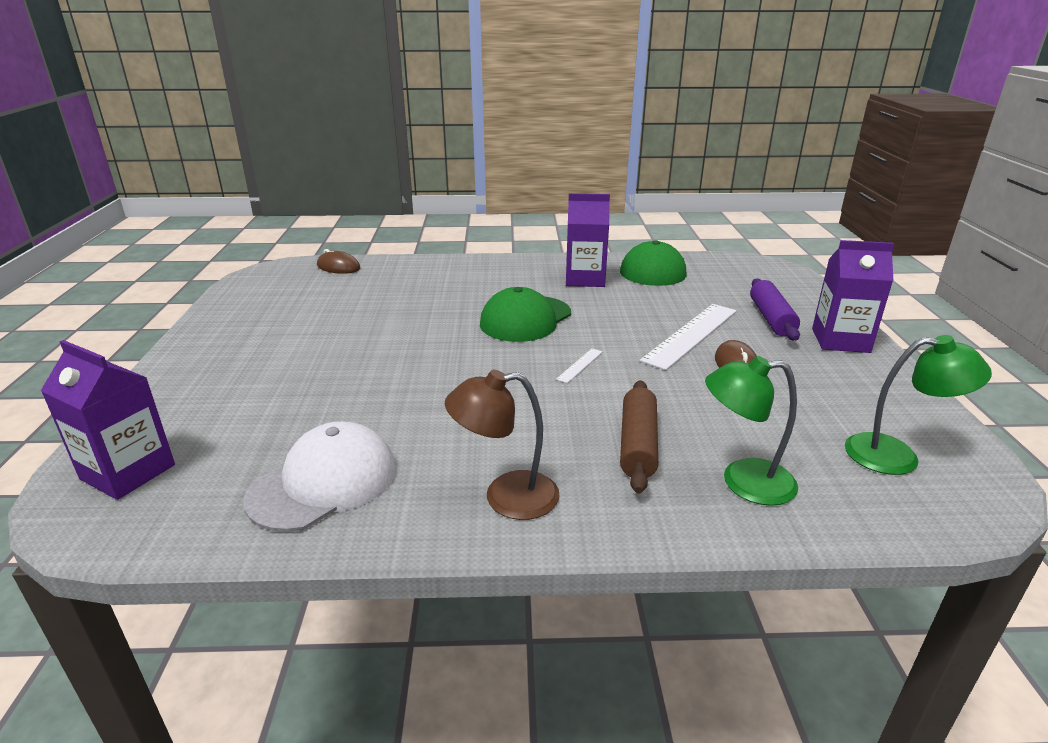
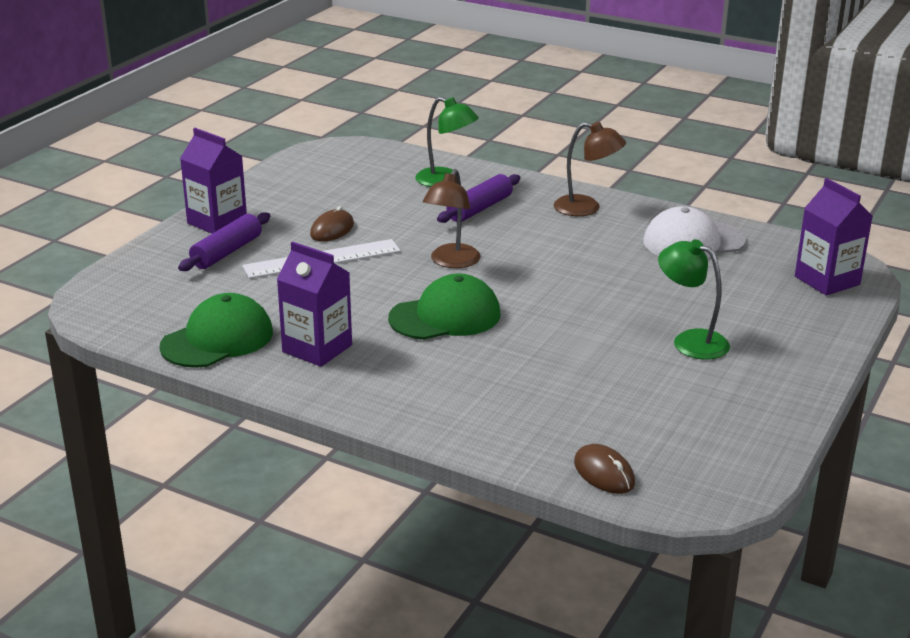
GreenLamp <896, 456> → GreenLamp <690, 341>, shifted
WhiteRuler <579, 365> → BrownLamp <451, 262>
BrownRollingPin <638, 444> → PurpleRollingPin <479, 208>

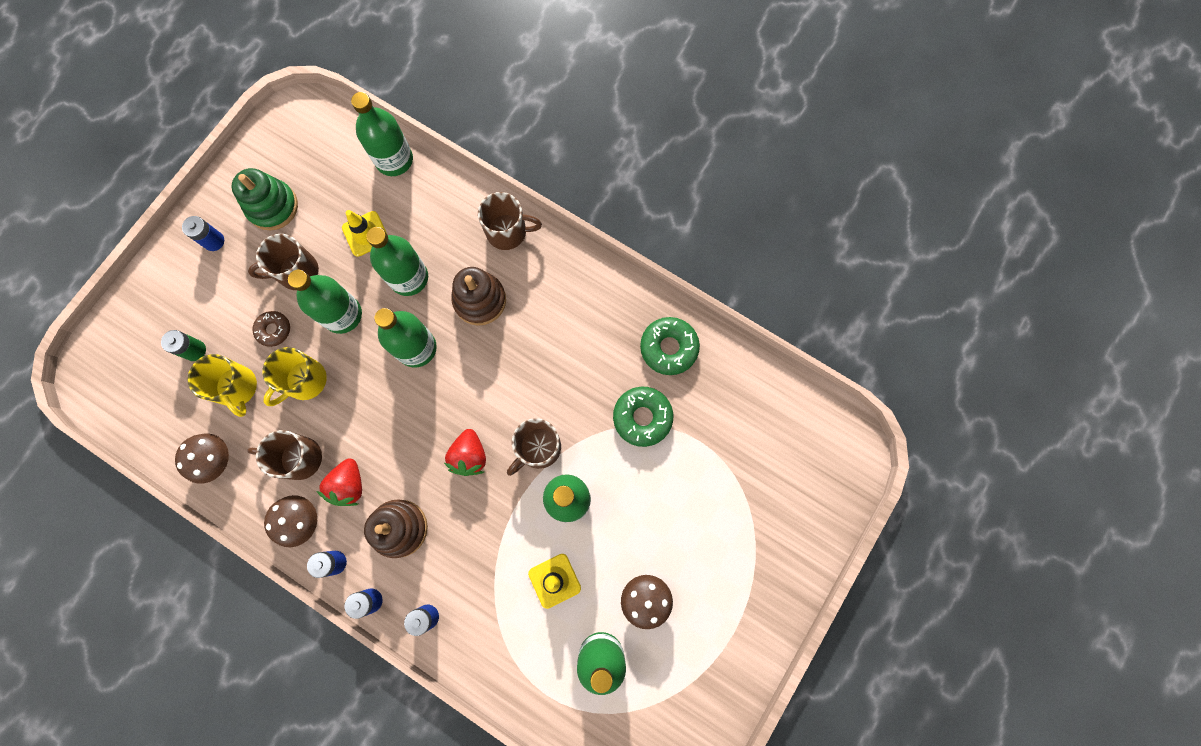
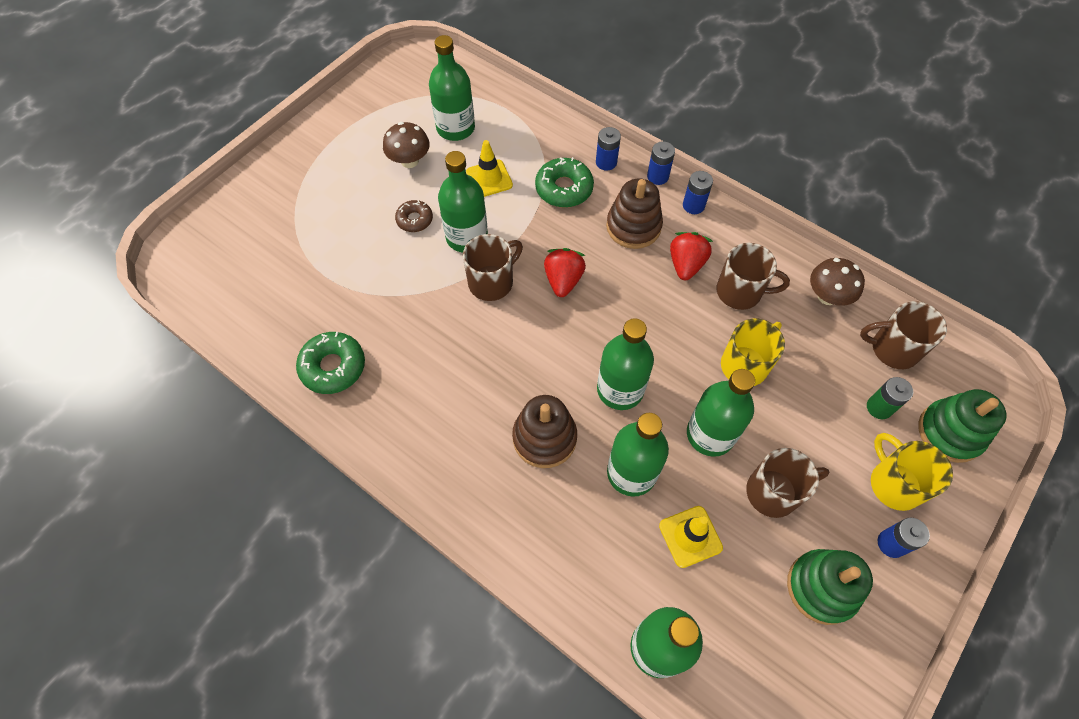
BrownMushroom <302, 521> → -
- → GreenStackingToy <950, 432>
YellowMug <237, 388> → YellowMug <894, 483>, shifted
BrownDonut <274, 330> → BrownDonut <414, 220>, shifted
BrownMug <508, 232> → BrownMug <893, 349>, shifted
GreenDonut <642, 417> → GreenDonut <564, 188>, shifted

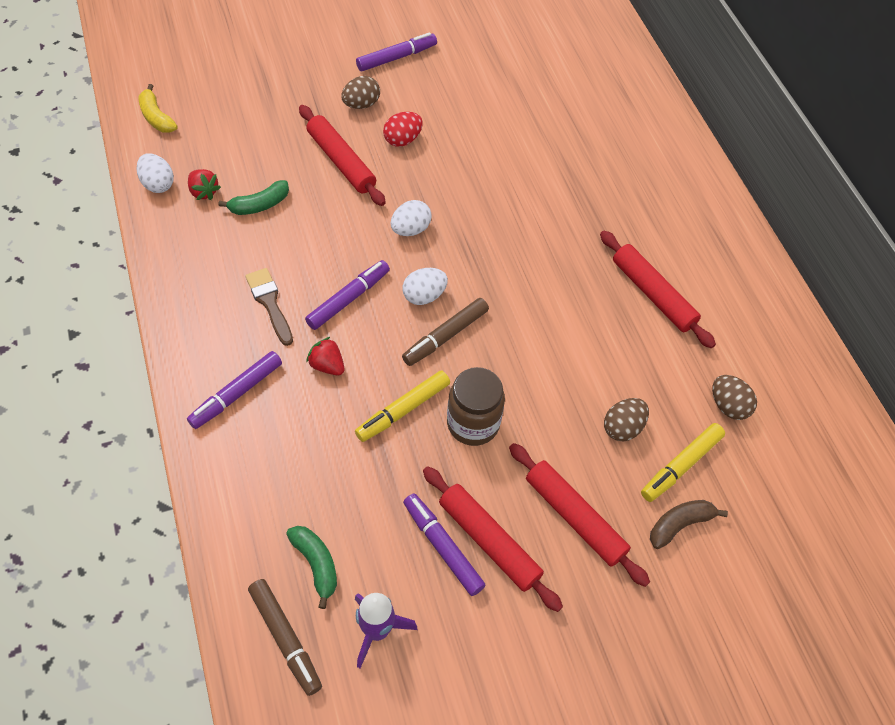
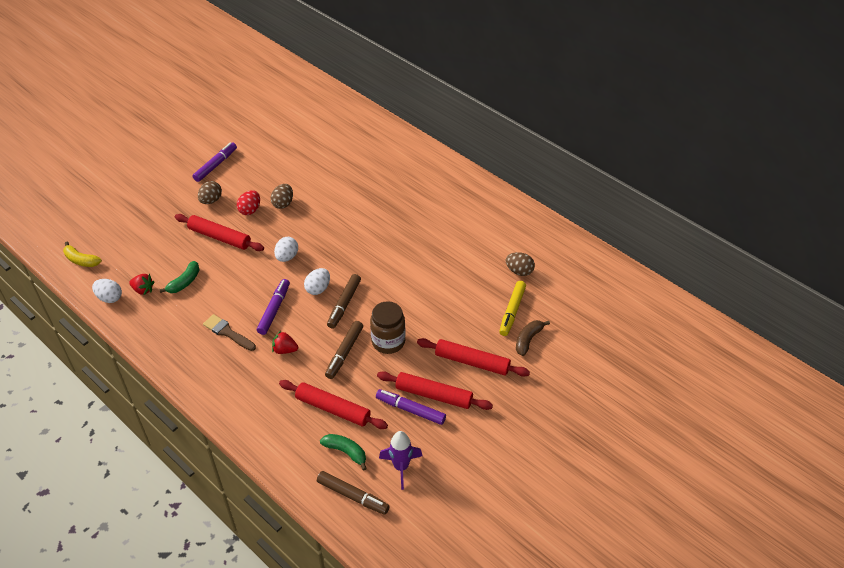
PurpleMarker <236, 394> → -
RedRollingPin <652, 294> → RedRollingPin <333, 409>, shifted
BrownEgg <622, 428> → BrownEgg <283, 203>, shifted
YellowMarker <403, 410> → BrownMarker <344, 353>

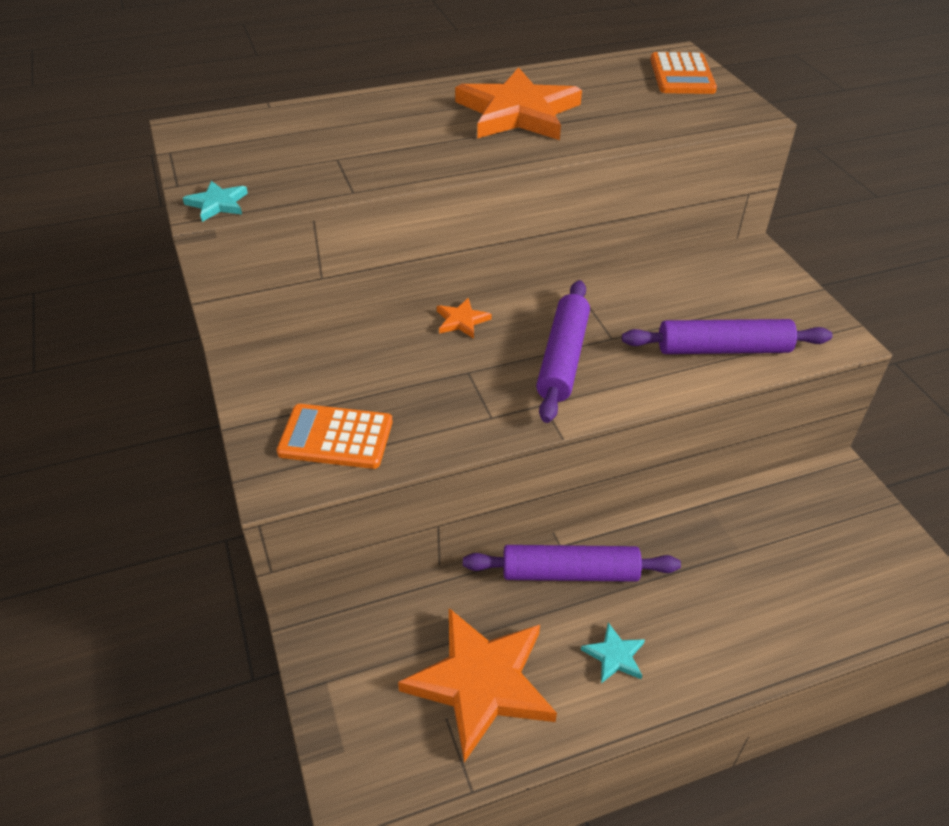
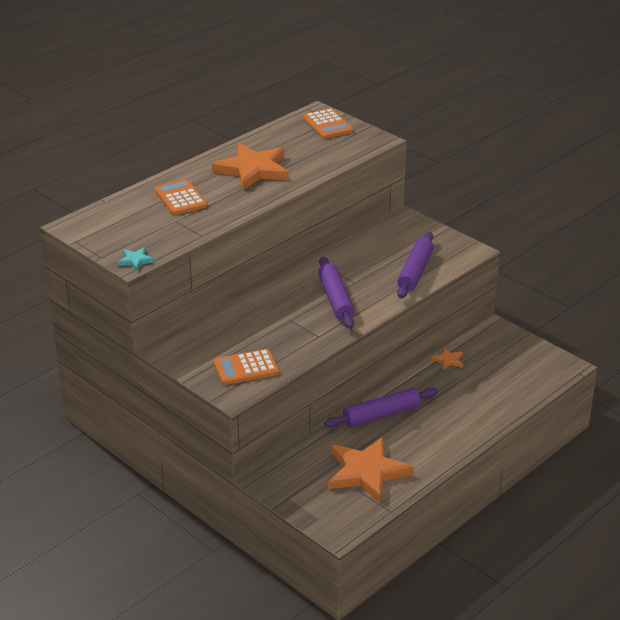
TurquoiseStar <614, 656> → -
- → OrangeCalculator <180, 198>
OrangeStar <462, 321> → OrangeStar <448, 360>, shifted
PurpleRollingPin <723, 349> → PurpleRollingPin <415, 272>, 45 degrees counterclockwise

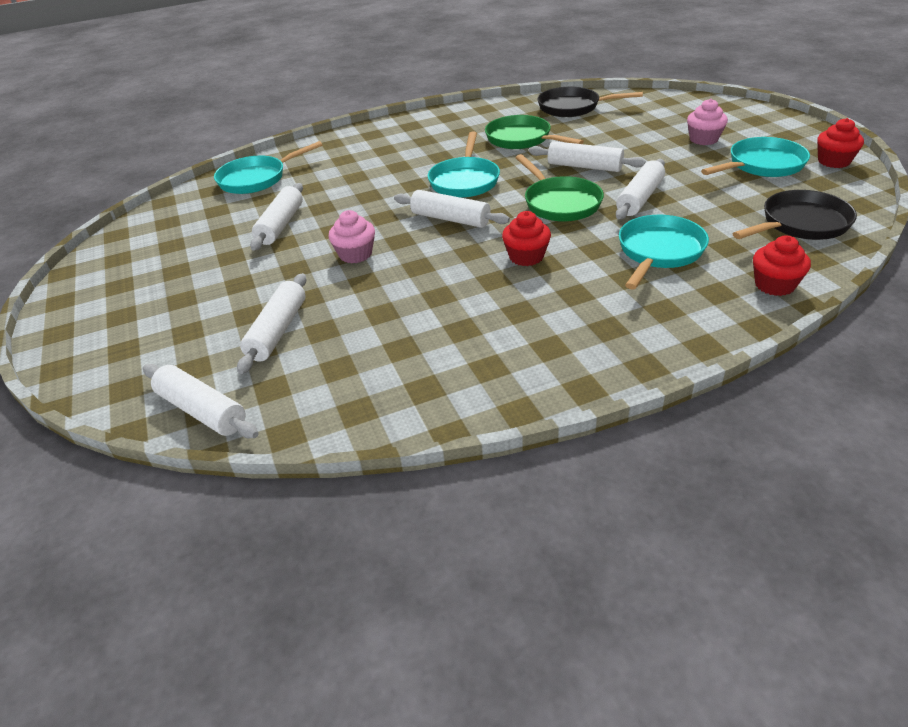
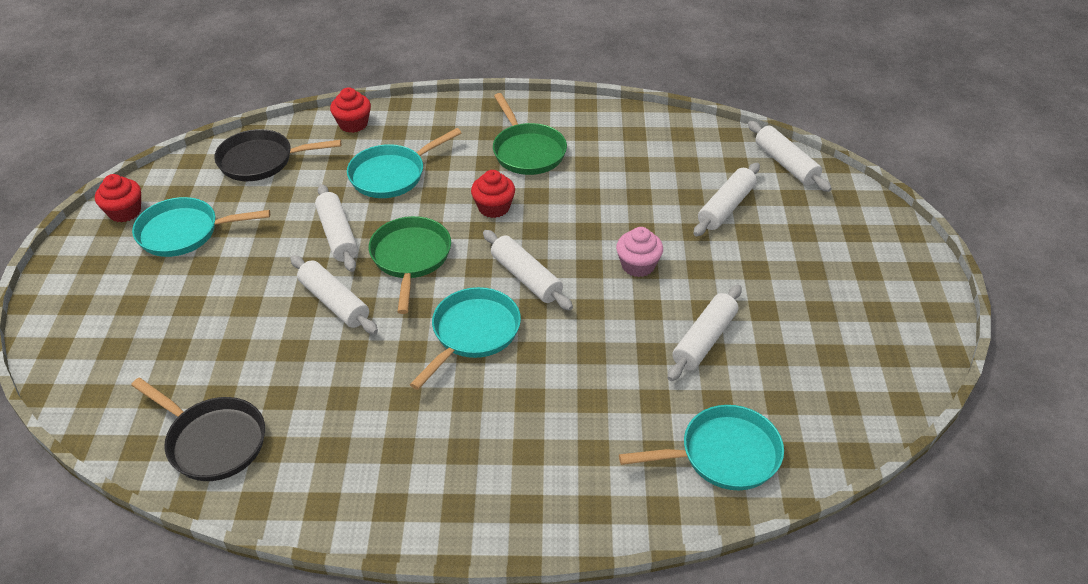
PinkCupcake <703, 139> → -
GreenPan <521, 139> → GreenPan <527, 151>, shifted
WhiteRollingPin <640, 198> → WhiteRollingPin <338, 235>, 75 degrees counterclockwise

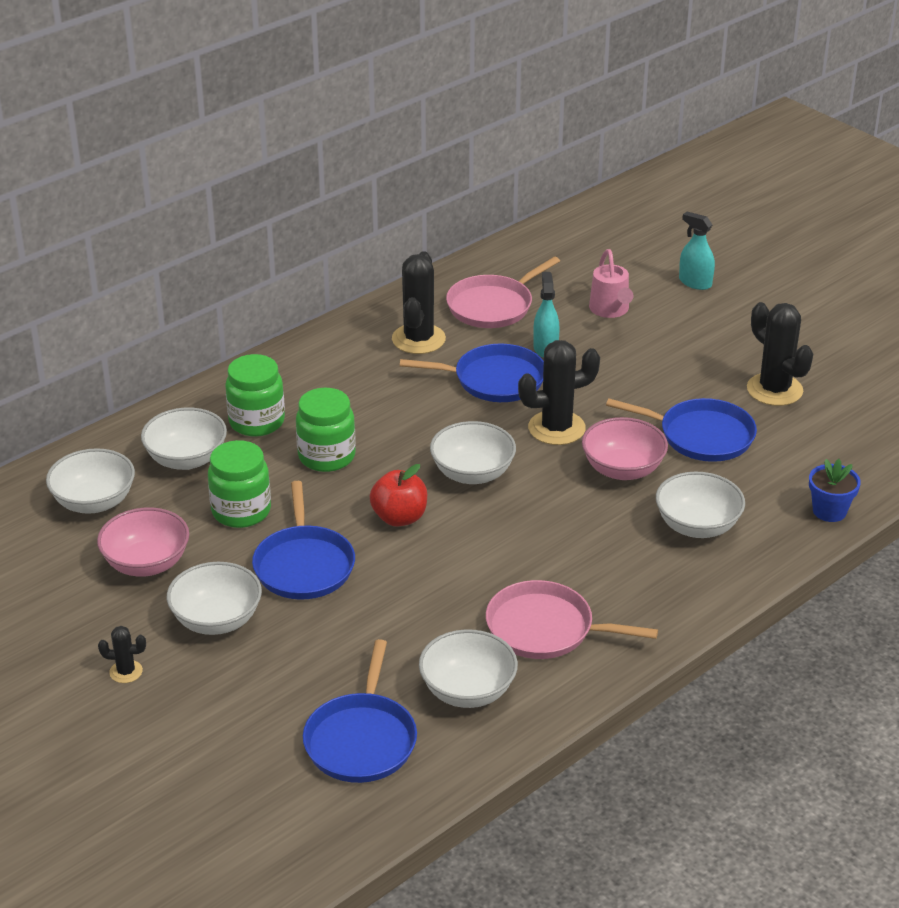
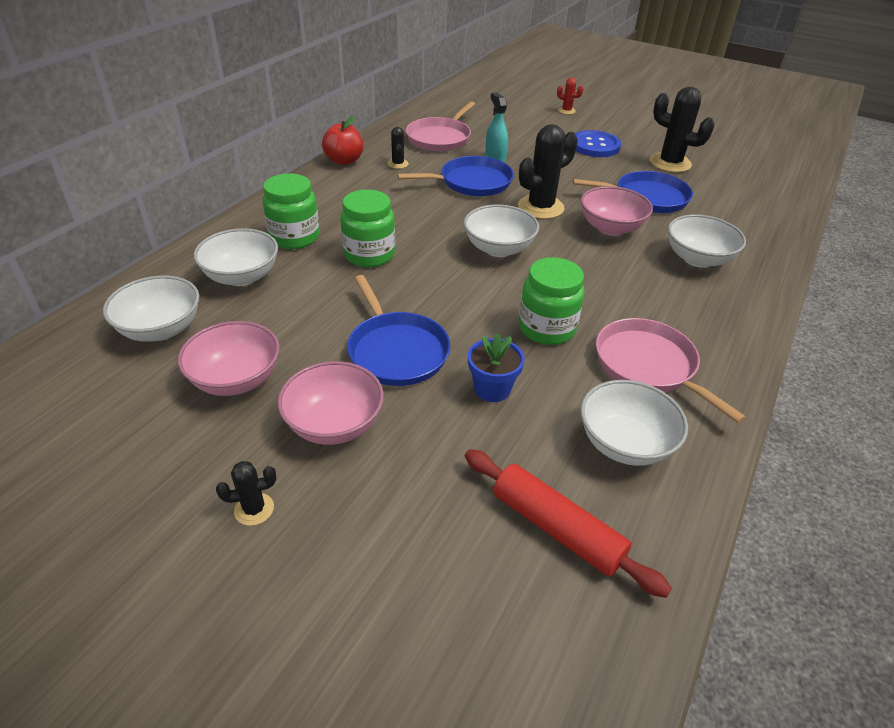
PinkWateringCan <610, 310> → -
- → BlueButton <595, 146>
GreenJar <241, 511> → GreenJar <546, 328>, shifted
RedApple <399, 518> → RedApple <344, 161>, shifted
BlueFlowerPot <829, 511> → BlueFlowerPot <492, 389>, shifted
BluePan <361, 740> → RedRollingPin <556, 528>
TurquoiseSprayBottle <695, 282> → RedCactus <566, 111>
WhiteBowl <216, 620> → PinkBowl <334, 424>
PinkPan <545, 628> → PinkPan <649, 365>, 60 degrees clockwise
BlackCactus <418, 339> → BlackCactus <398, 164>, x0.49

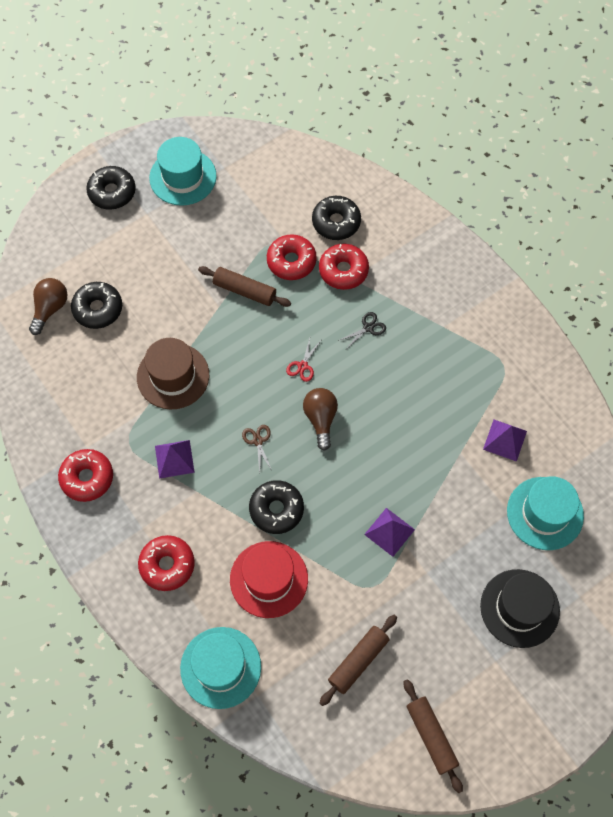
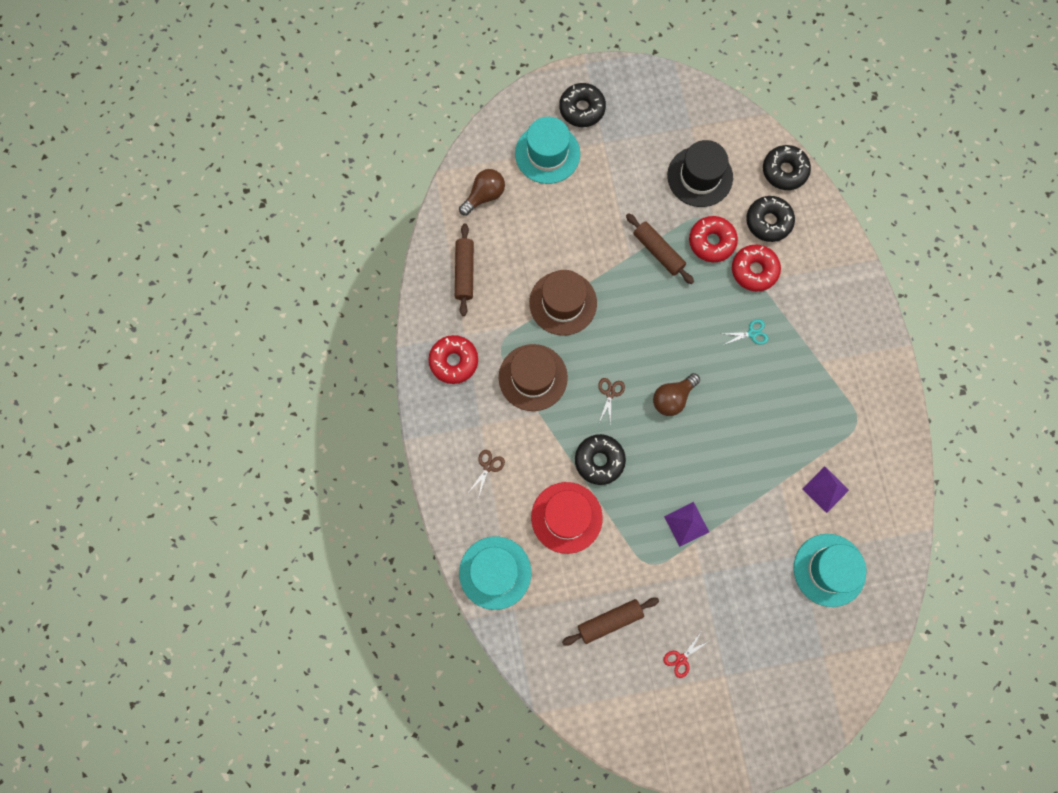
BlackDonut <98, 309> → BlackDonut <784, 171>, shifted
TurquoiseHat <183, 177> → TurquoiseHat <547, 154>, shifted
RedScissors <302, 366> → RedScissors <681, 658>, shifted
BrownRollingPin <431, 736> → BrownRollingPin <464, 272>, shifted
BlackHat <519, 608> → BlackHat <700, 176>, shifted
RedDonut <167, 565> → BrownScissors <488, 466>
PurplePyramid <174, 459> → BrownHat <533, 377>
BlackScissors <368, 328> → TurquoiseScissors <752, 333>
BrownLightBulb <321, 419> → BrownLightBulb <672, 398>, 150 degrees counterclockwise

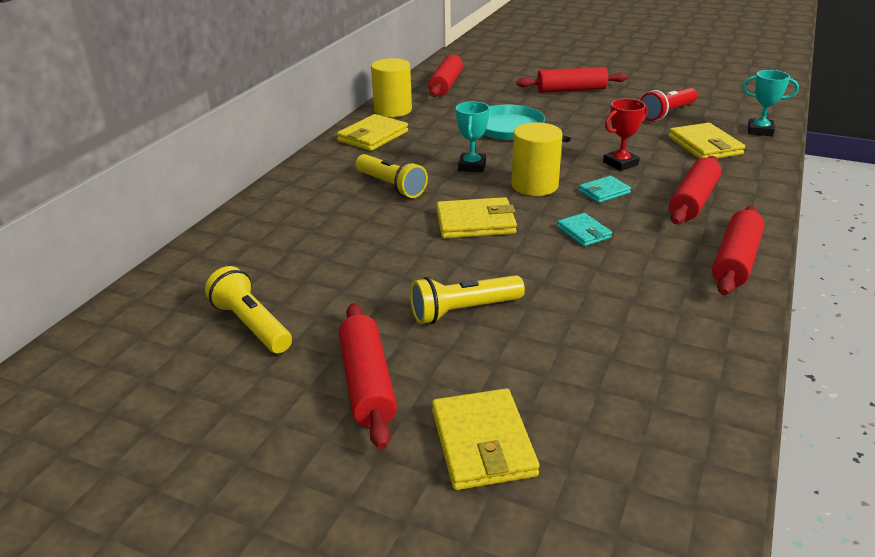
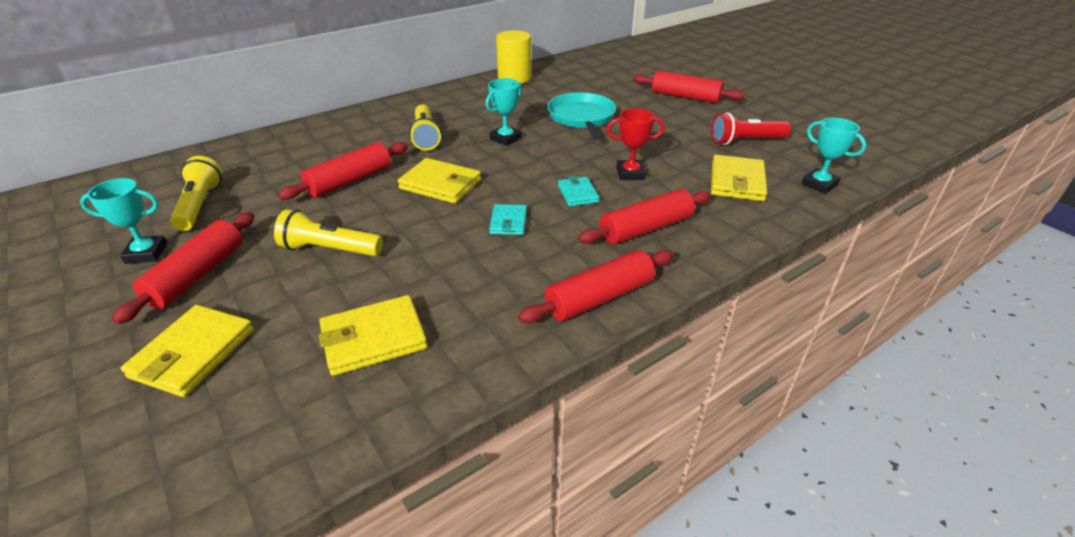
YellowCylinder <534, 185> → -
- → TurquoiseTrophy <146, 253>
YellowWallet <373, 136> → YellowWallet <374, 338>, shifted
RedRollingPin <446, 85> → RedRollingPin <350, 181>, shifted
TurquoiseWallet <604, 192> → TurquoiseWallet <577, 194>, 75 degrees clockwise

